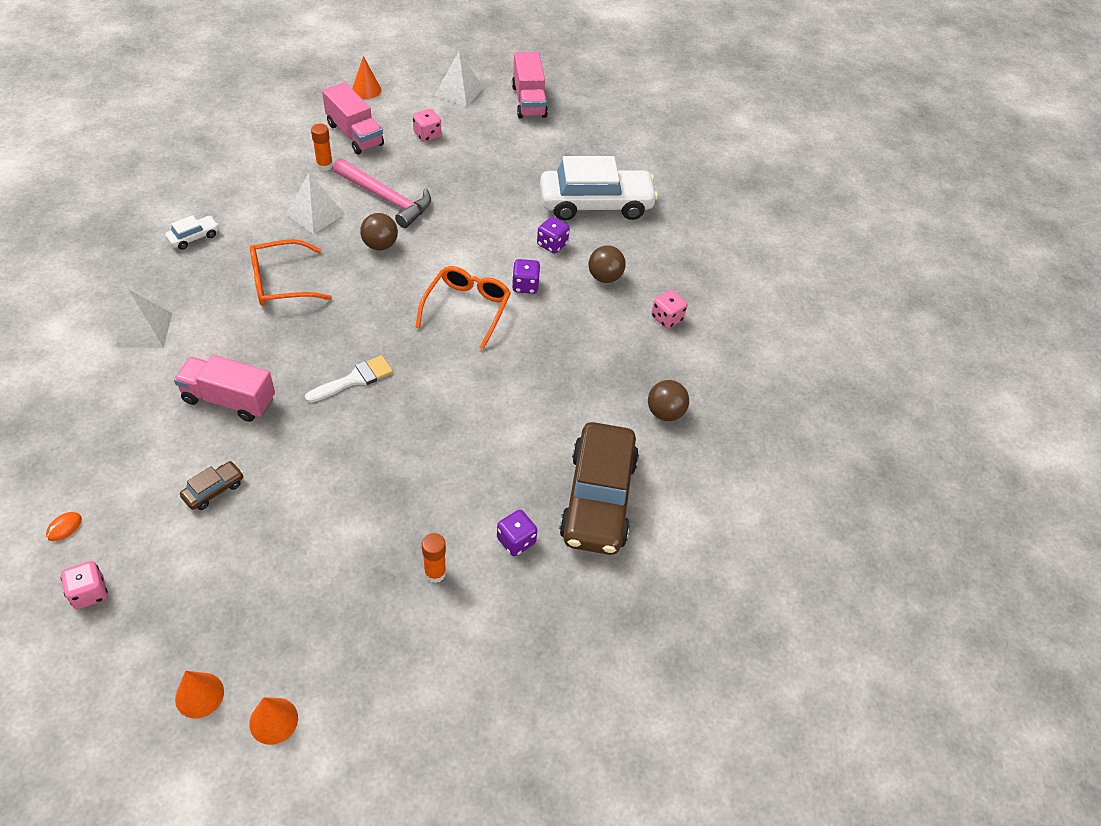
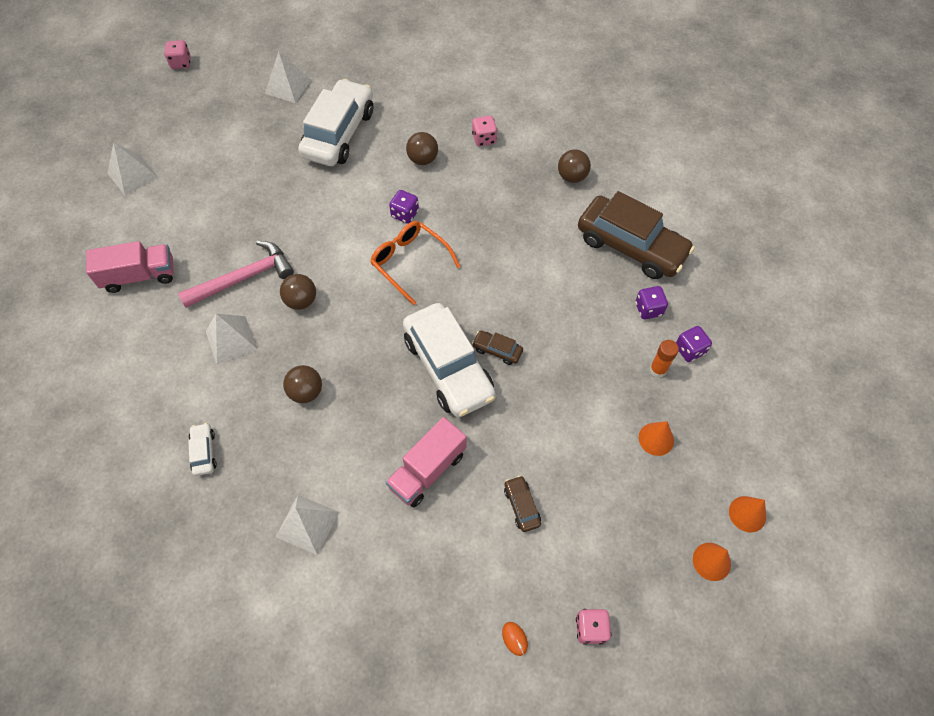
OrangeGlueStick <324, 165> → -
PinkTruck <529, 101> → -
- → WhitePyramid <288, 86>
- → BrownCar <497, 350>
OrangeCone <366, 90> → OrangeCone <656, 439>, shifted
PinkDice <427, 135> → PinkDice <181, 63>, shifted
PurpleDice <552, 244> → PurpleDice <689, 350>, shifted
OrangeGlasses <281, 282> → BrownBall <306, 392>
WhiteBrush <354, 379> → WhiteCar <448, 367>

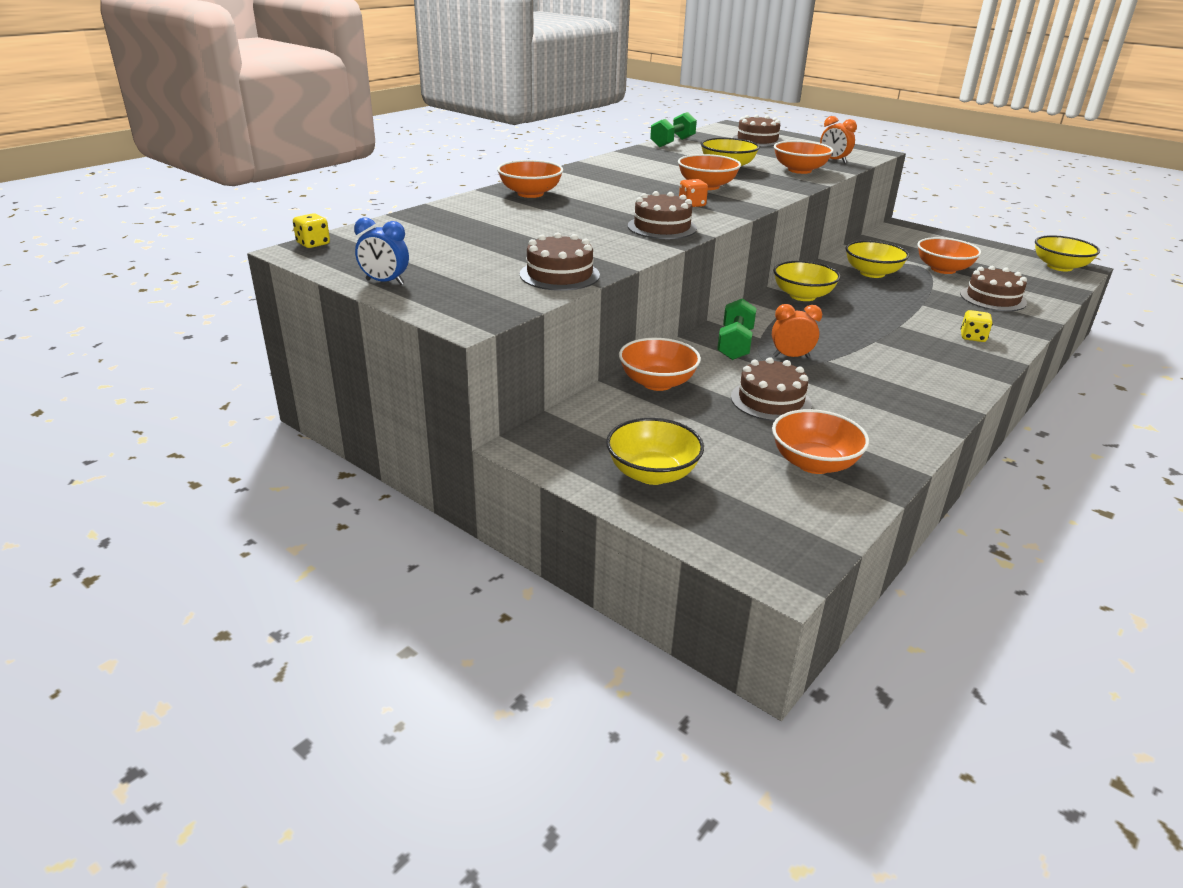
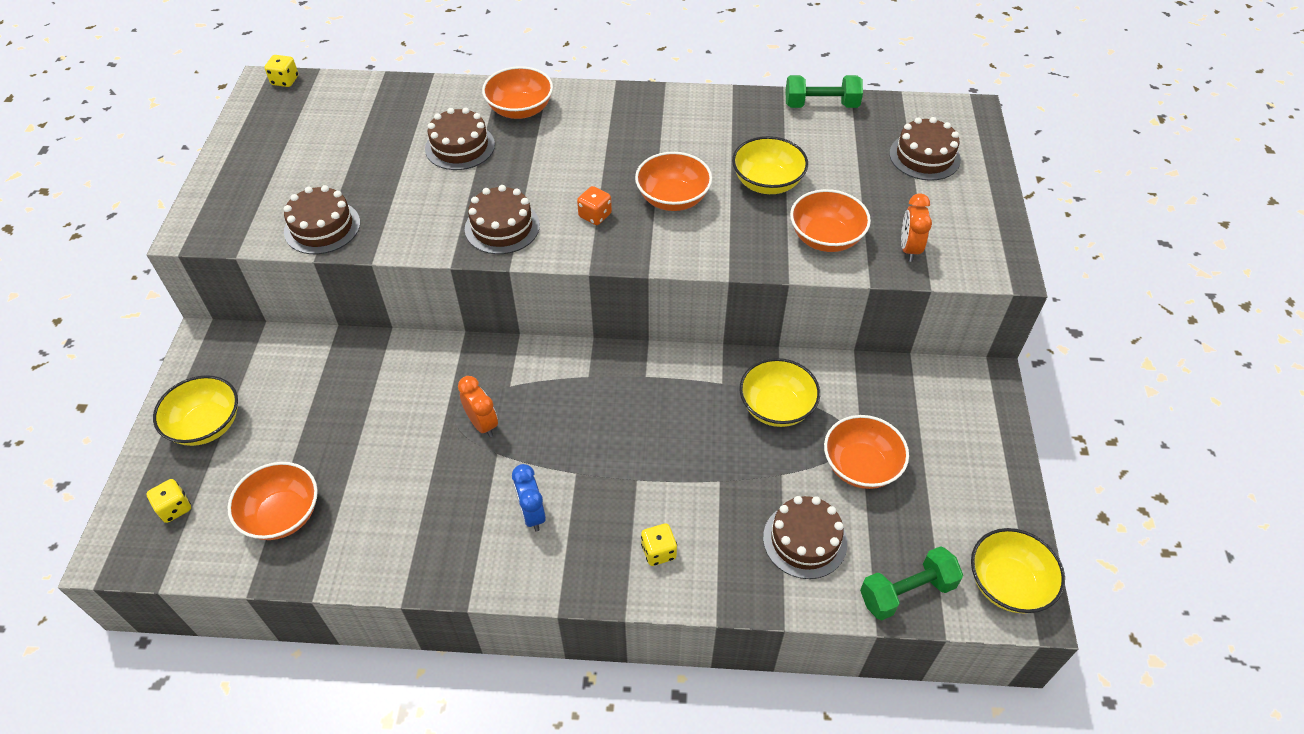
OrangeBowl <657, 383> → -
YellowBowl <802, 296> → -
- → YellowDice <175, 508>
BlueClock <385, 282> → BlueClock <532, 514>, shifted
GreenDumbbell <735, 344> → GreenDumbbell <906, 592>, shifted
BrownCake <771, 400> → BrownCake <460, 146>, shifted

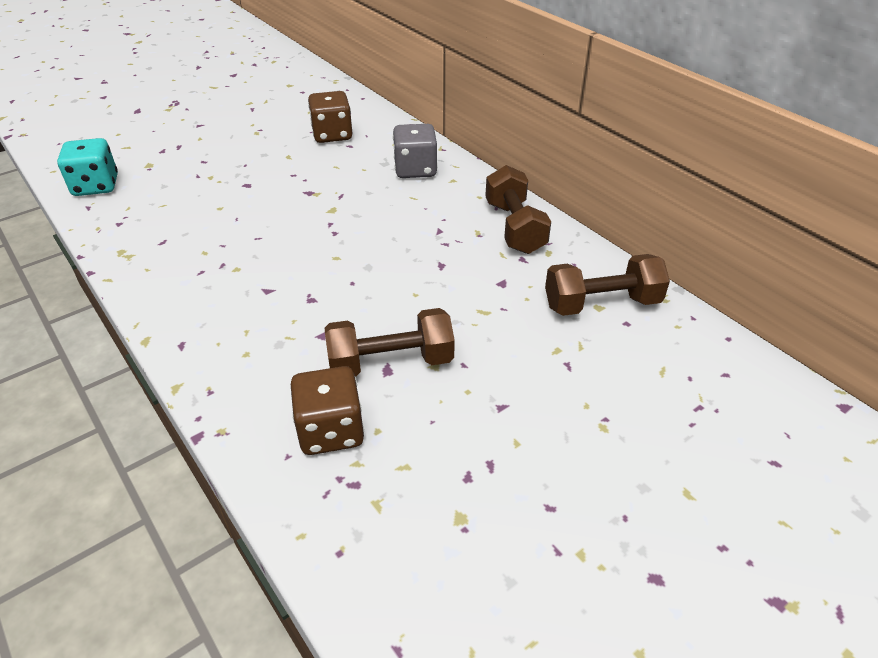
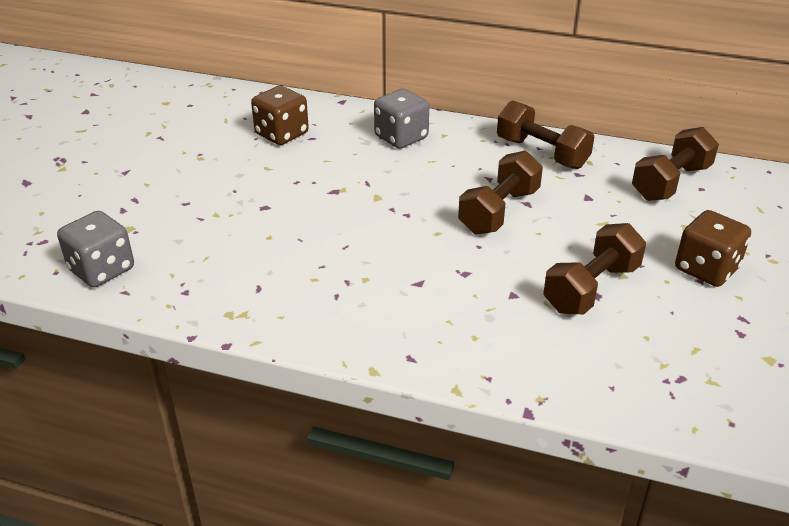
- → BrownDumbbell <499, 211>
BrownDice <330, 431> → BrownDice <706, 269>, shifted
TurquoiseDice <96, 186> → GreyDice <102, 270>

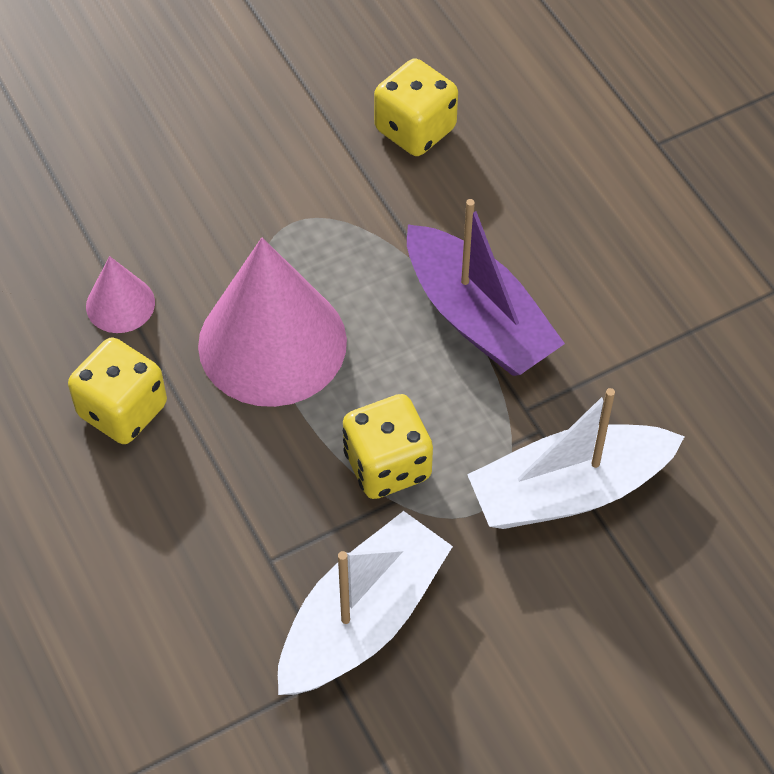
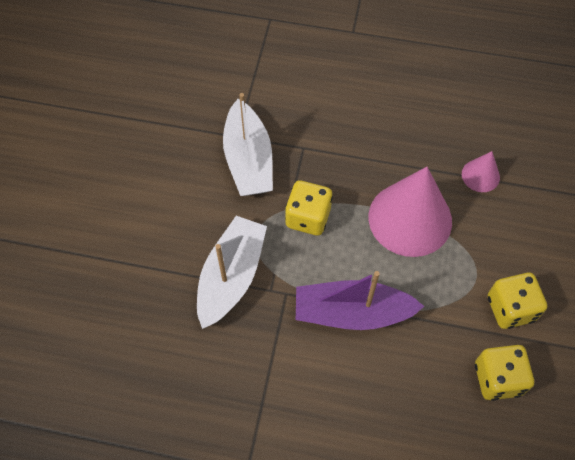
YellowDice <122, 410> → YellowDice <510, 308>, shifted

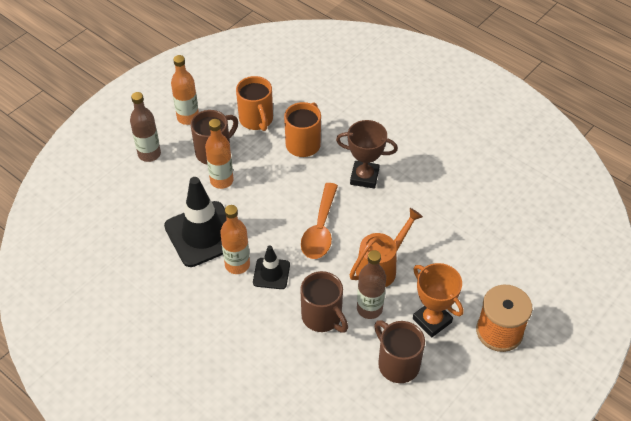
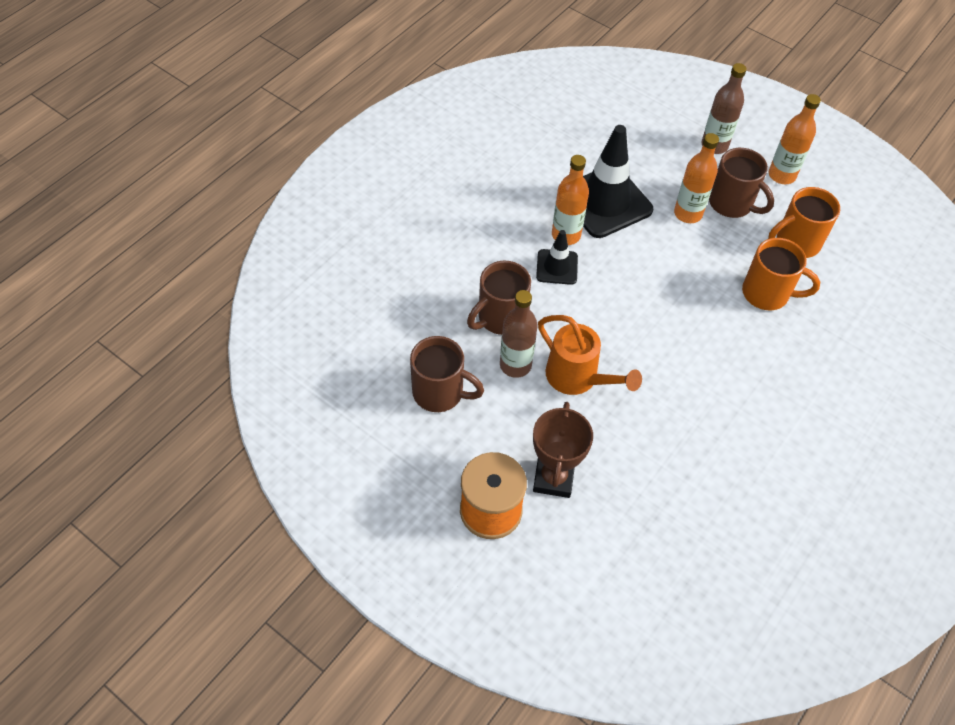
OrangeSpoon <320, 229> → -
OrangeTrophy <432, 320> → -
BrownTrophy <364, 177> → BrownTrophy <553, 478>, shifted
BrownMug <397, 364> → BrownMug <440, 393>, 60 degrees clockwise

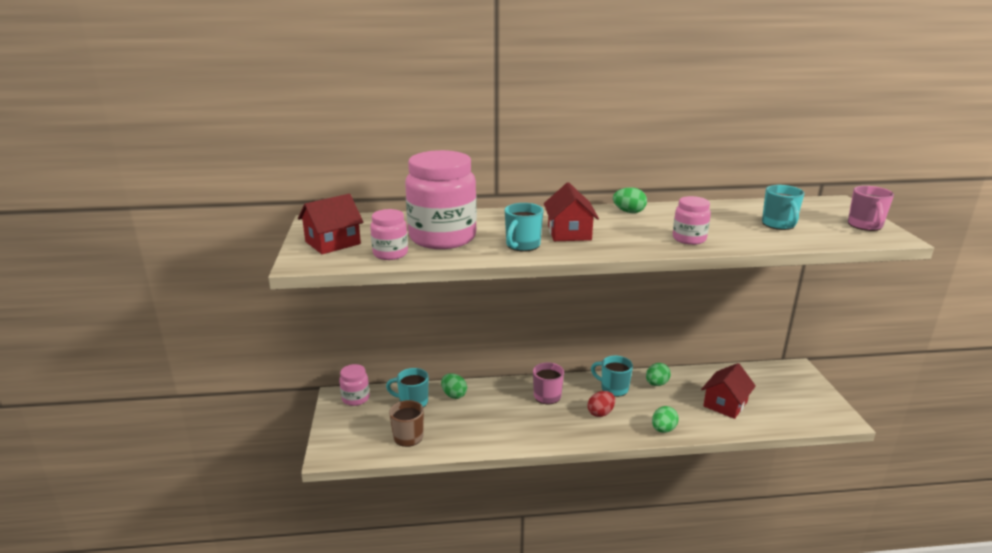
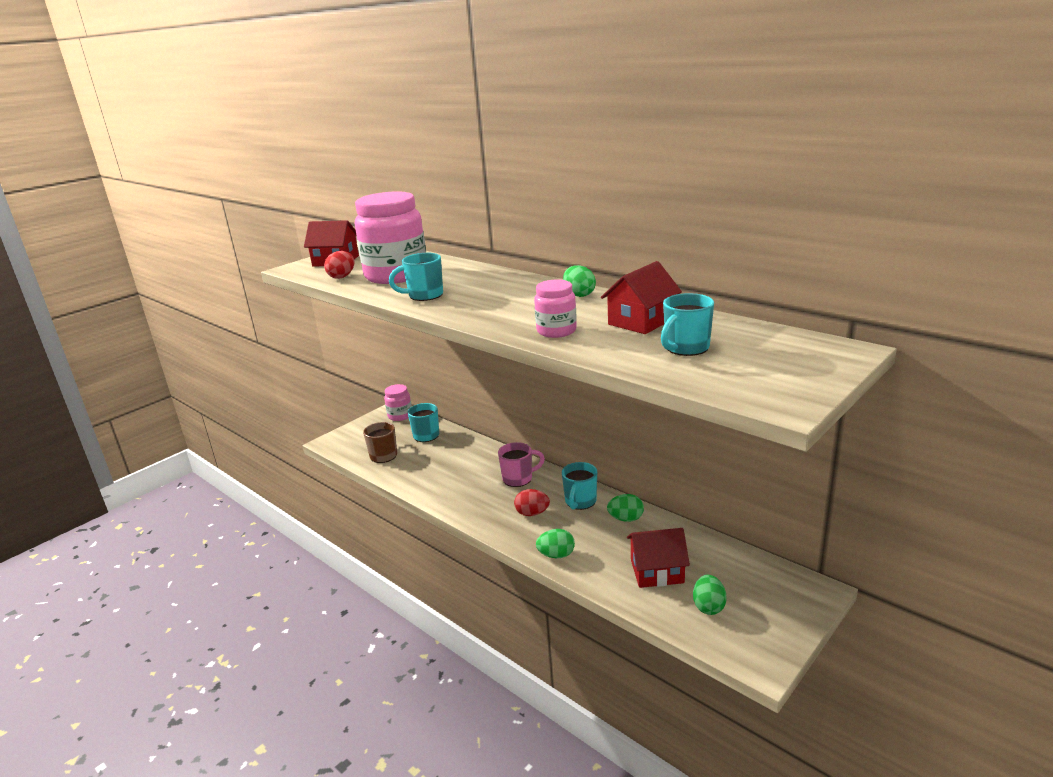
PinkMug <865, 226> → -
GreenEgg <454, 395> → GreenEgg <708, 606>, shifted
RedHouse <569, 233> → RedHouse <641, 321>, shifted
PinkJar <390, 254> → RedEgg <342, 276>
TurquoiseMug <613, 388> → TurquoiseMug <580, 502>, 150 degrees counterclockwise

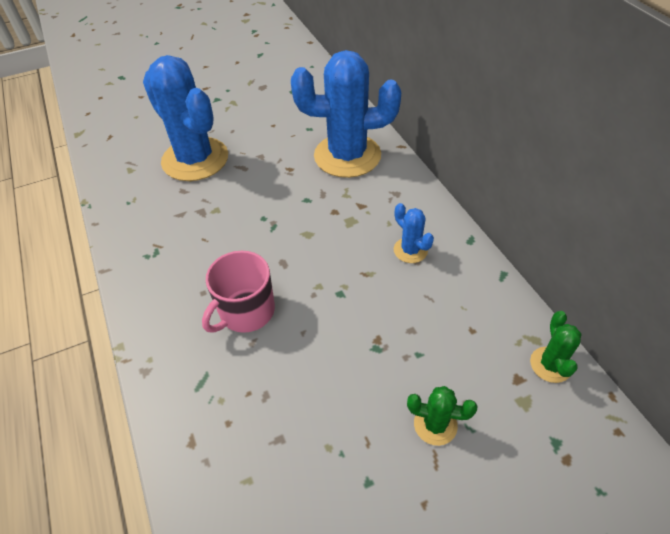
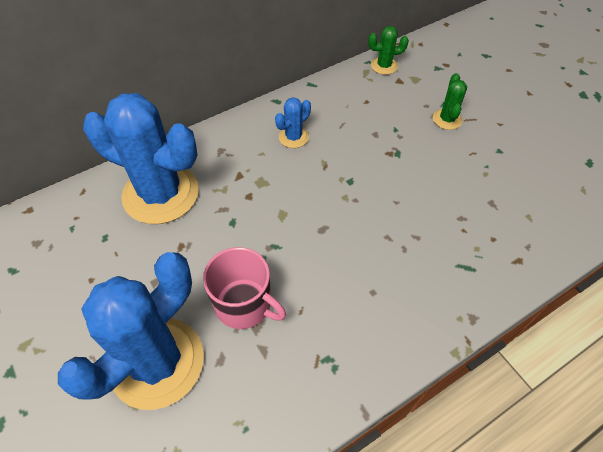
PinkMug <246, 311> → PinkMug <244, 304>, shifted
BlueCactus <347, 156> → BlueCactus <161, 194>, 60 degrees counterclockwise

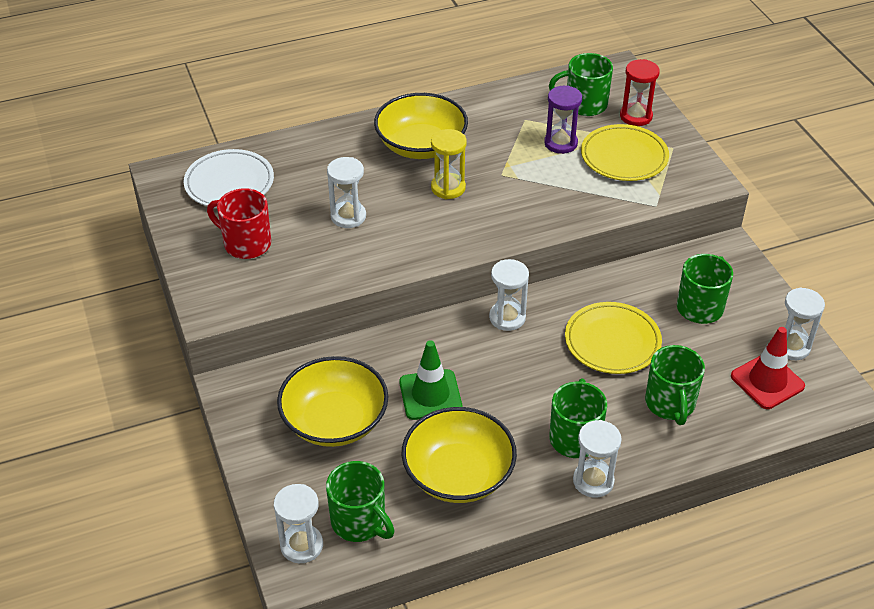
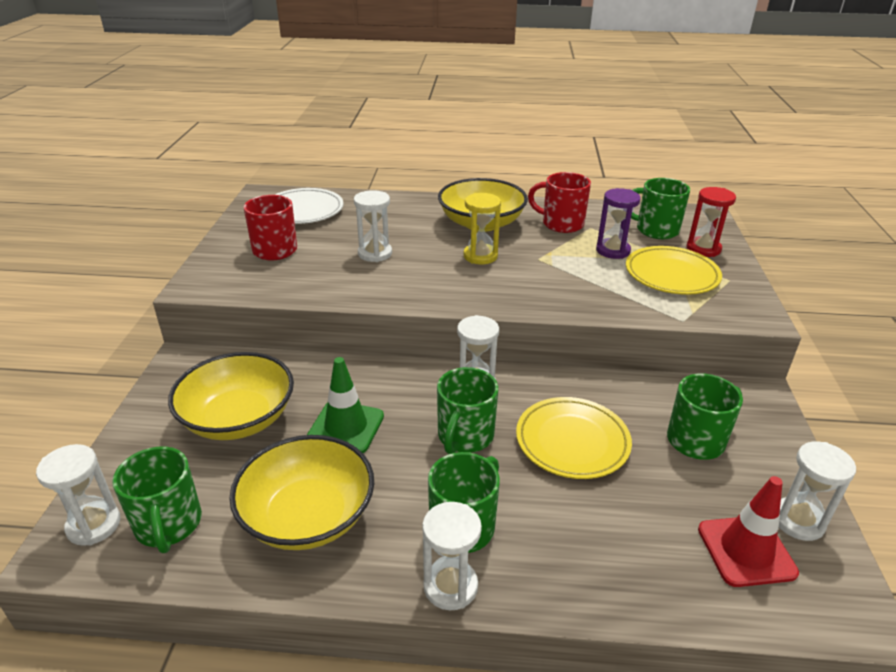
- → RedMug <561, 224>
GreenMug <670, 404> → GreenMug <465, 436>, shifted

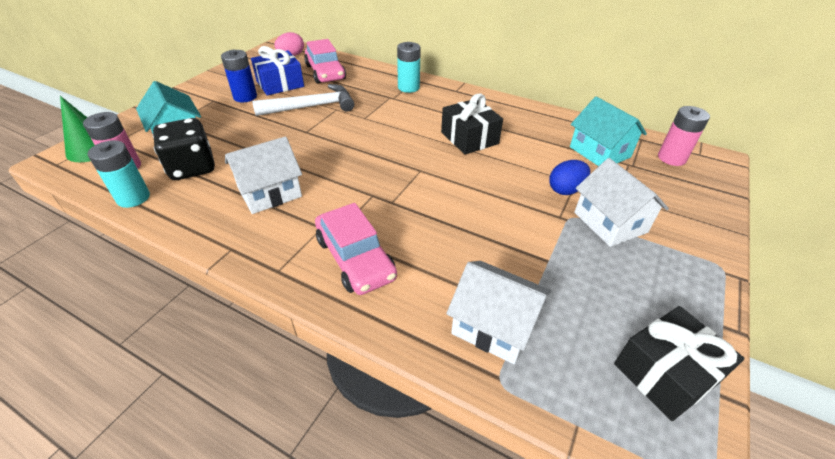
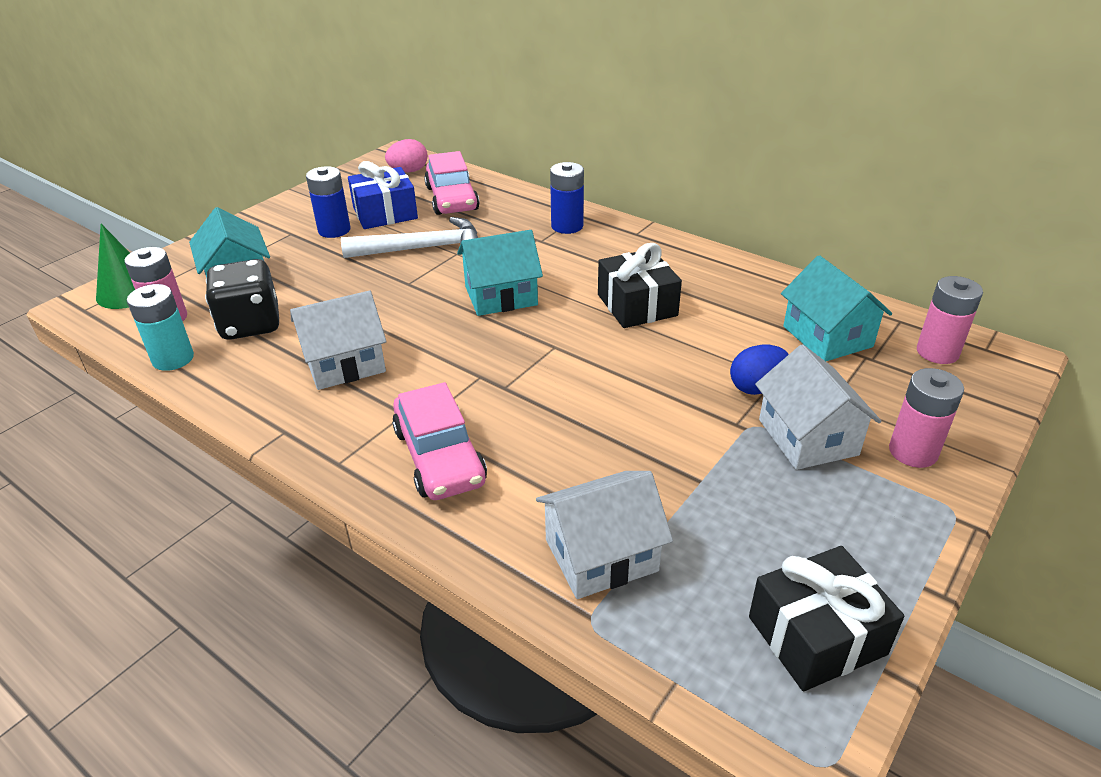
- → TurquoiseHouse <501, 296>
- → PinkBattery <913, 452>
TurquoiseBattery <408, 87> → BlueBattery <567, 226>
WhiteHouse <494, 325> → WhiteHouse <601, 555>, 60 degrees counterclockwise

